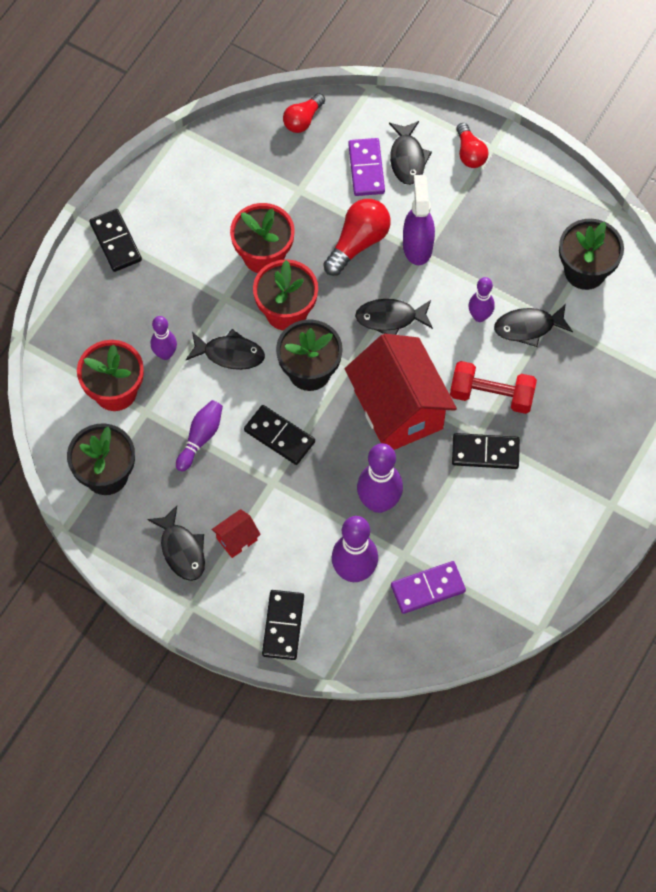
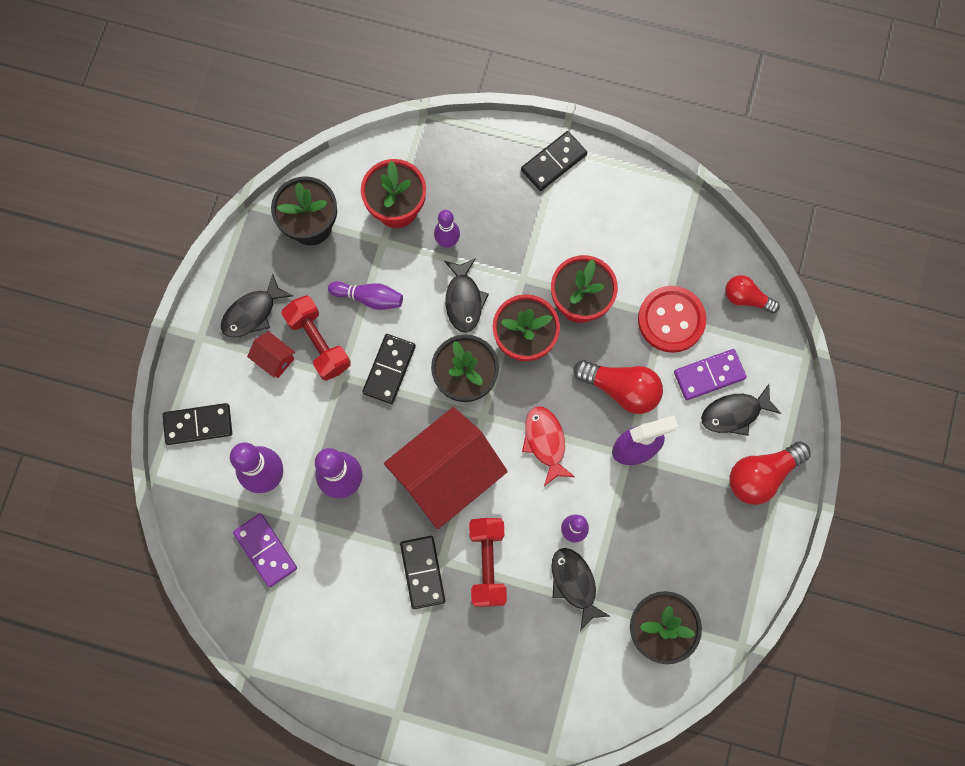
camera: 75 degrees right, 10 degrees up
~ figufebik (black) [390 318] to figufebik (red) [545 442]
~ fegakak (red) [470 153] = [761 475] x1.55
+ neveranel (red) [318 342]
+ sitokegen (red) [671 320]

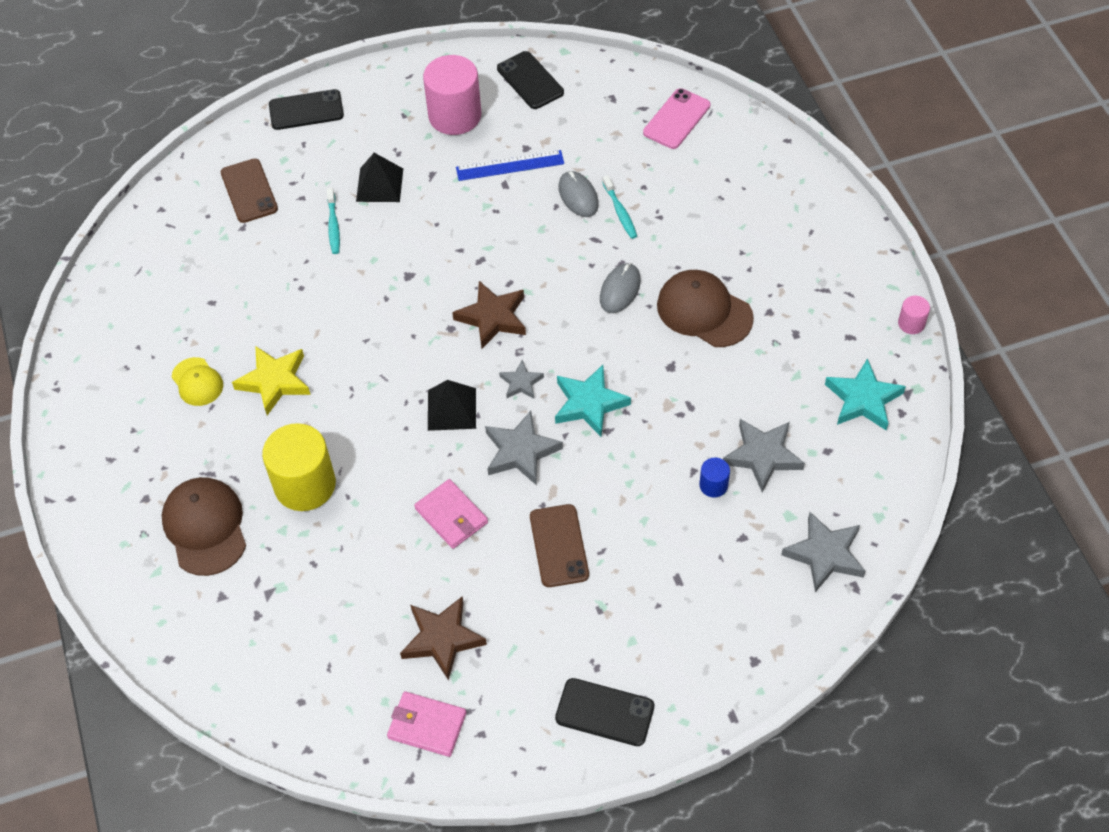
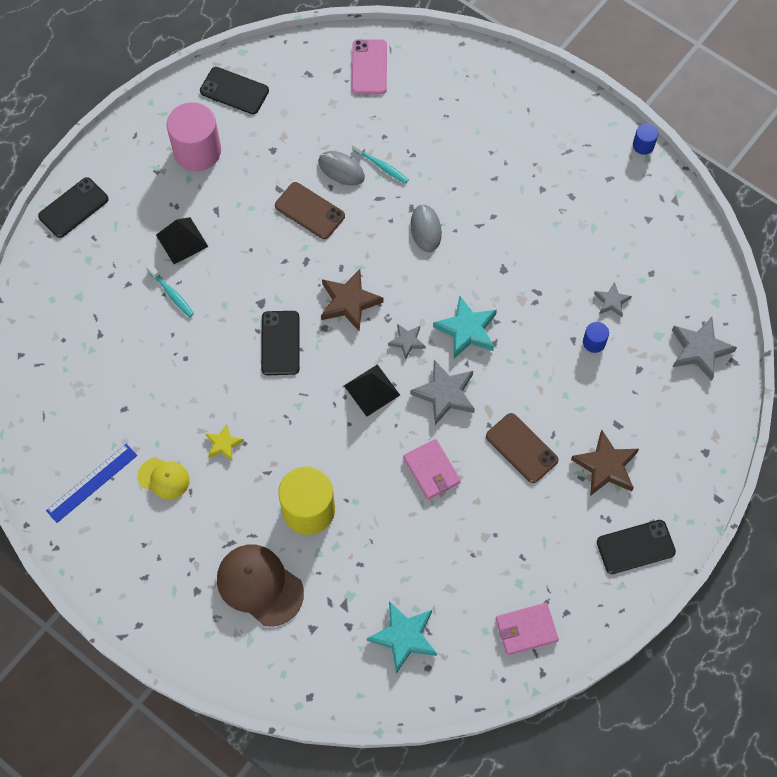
camera: 35 degrees left, 10 degrees up
~ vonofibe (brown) [249 191] to [309 211]
~ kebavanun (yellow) [274 381] = [223 444] x0.57
~ kebavanun (brown) [442 639] to [606 466]
~ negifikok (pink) [451 516] = [431 470] 45 degrees clockwise
~ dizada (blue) [510 166] to [92 483]
- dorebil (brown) [704 311]
~ kebavanun (grey) [762 456] = [611 301] x0.57
~ kebavanun (turquoise) [863 399] to [404 637]
~ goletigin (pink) [911 323] to goletigin (blue) [643 145]
+ vonofibe (black) [280 343]

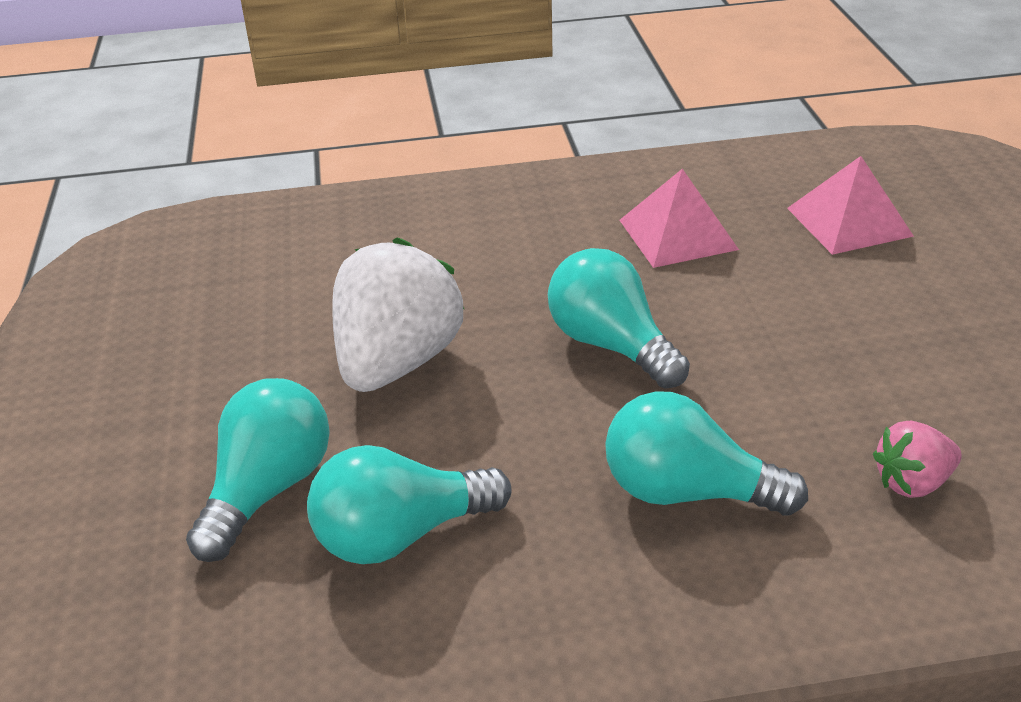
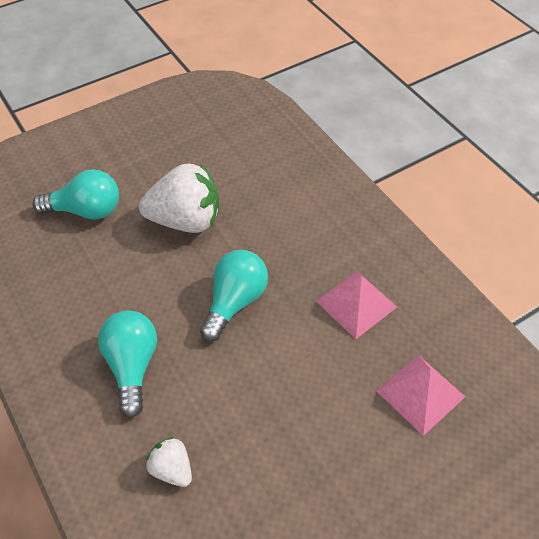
camera: 65 degrees right, 15 degrees up
- fegakak (turquoise) [400 535]
~ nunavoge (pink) [912 482] to nunavoge (white) [172 469]

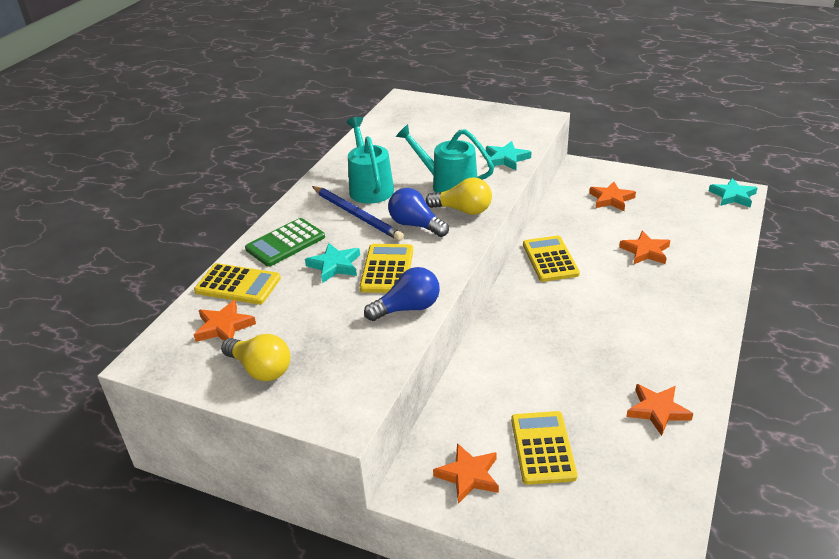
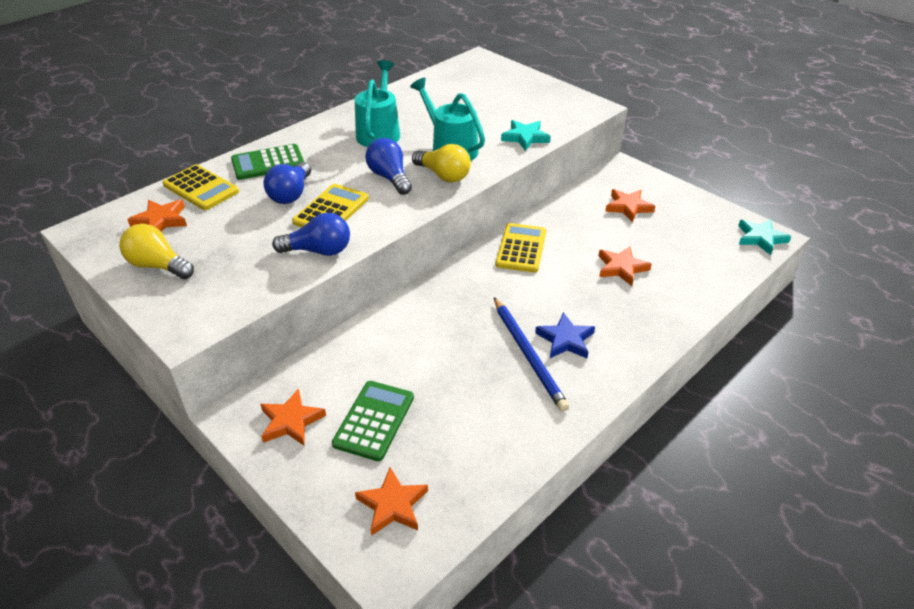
camera: 20 degrees right, 5 degrees up
~ fegakak (yellow) [261 369] = [158 266] 150 degrees clockwise
~ kebavanun (turquoise) [335 265] to fegakak (blue) [291 194]
~ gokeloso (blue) [357 215] to [528 355]
~ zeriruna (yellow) [542 448] to zeriruna (green) [374 420]
~ kebavanun (orange) [657 410] to [392 505]
+ kebavanun (blue) [565 340]

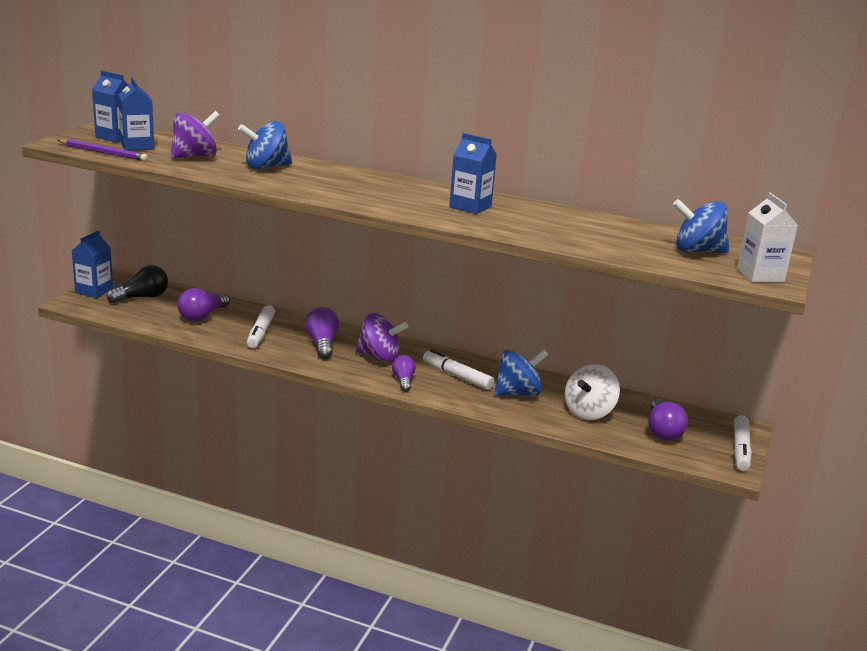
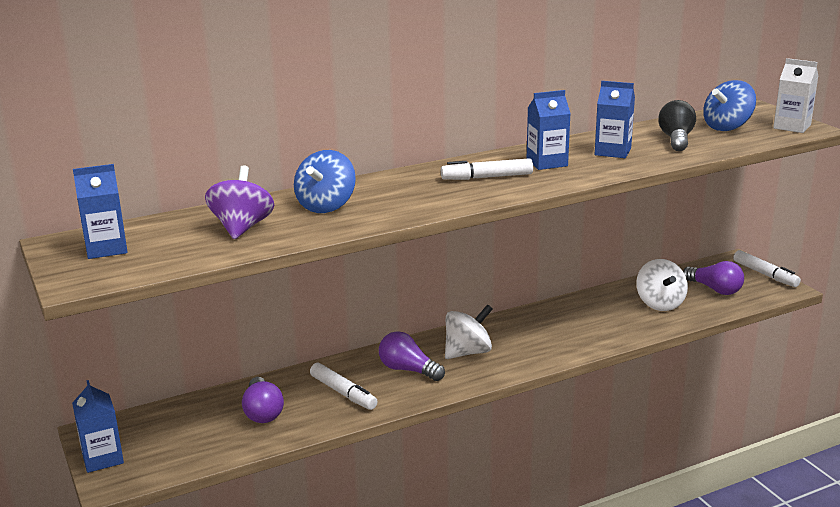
camera: 45 degrees left, 0 degrees up
- gokeloso (purple) [104 153]
~ fegakak (black) [142 297] to [676 139]
~ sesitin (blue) [137 146] to [612 151]
~ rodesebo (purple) [379 357] to rodesebo (white) [468 352]
- fegakak (purple) [403 381]
~ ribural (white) [457 376] to [487 177]
- rodesebo (blue) [518 393]

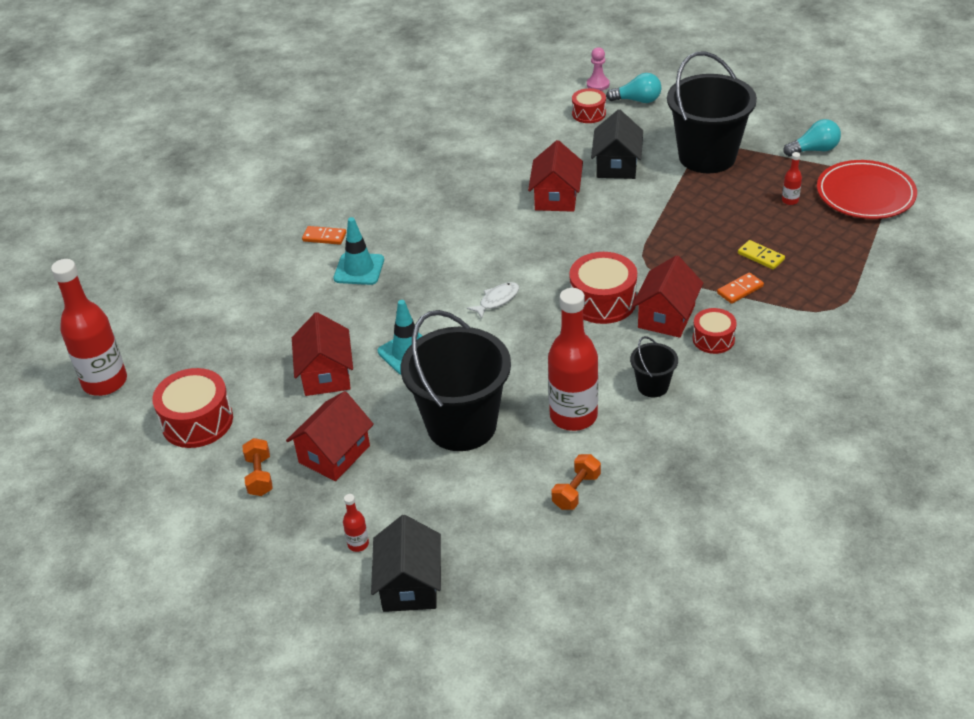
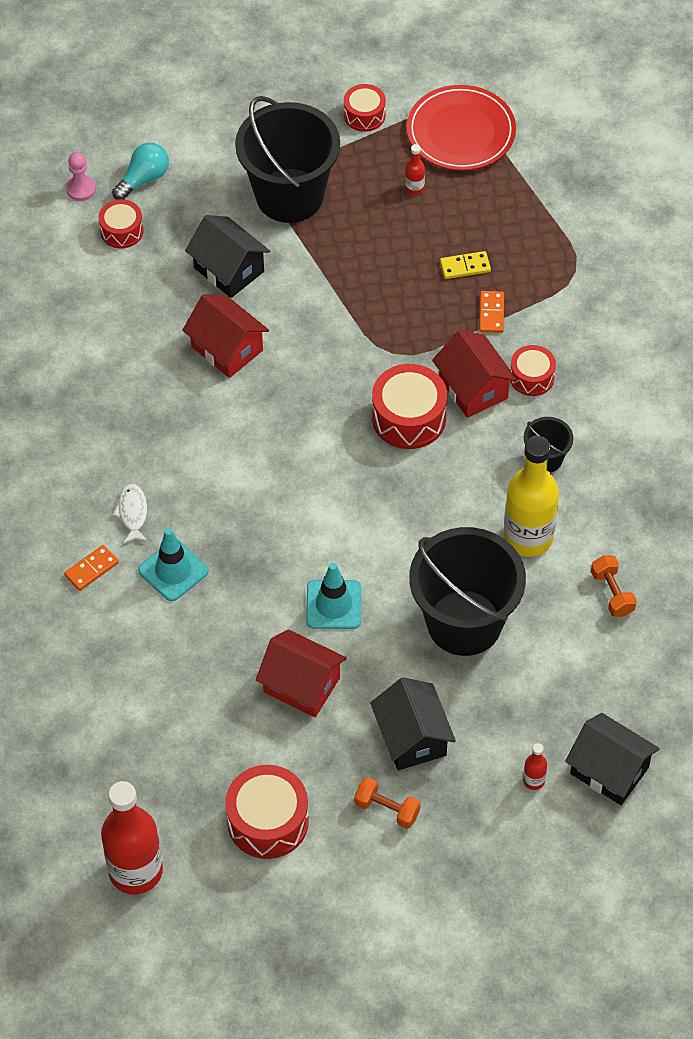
camera: 55 degrees left, 15 degrees up
~ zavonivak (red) [334 454] to zavonivak (black) [412 737]
~ figufebik (white) [497 300] to [132 513]
~ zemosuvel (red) [573 416] to zemosuvel (yellow) [528 537]
~ fegakak (turquoise) [814 150] to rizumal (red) [364 115]

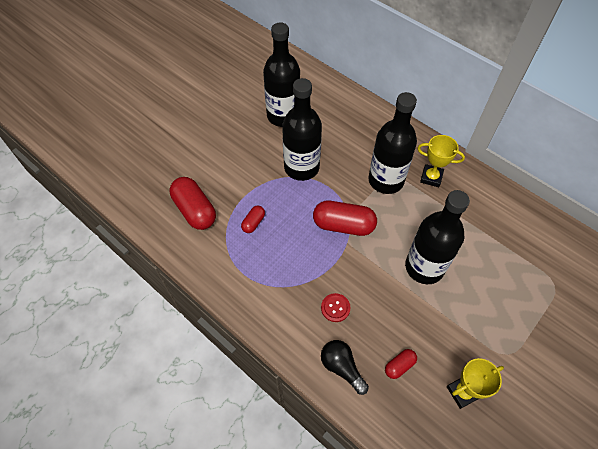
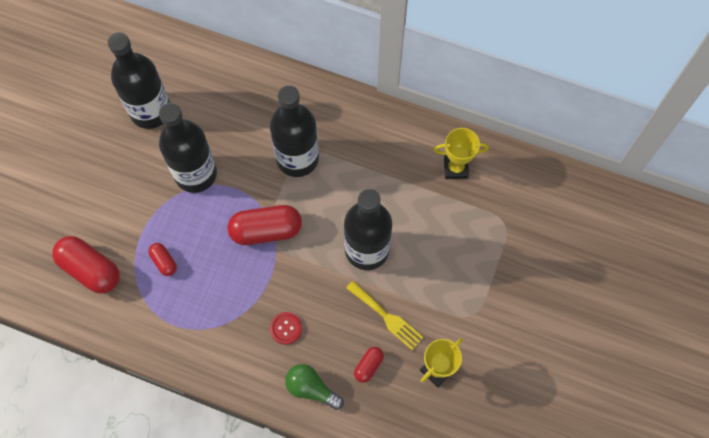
camera: 20 degrees left, 10 degrees up
~ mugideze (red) [253 223] = [164 261] 45 degrees counterclockwise
~ fegakak (black) [342 367] to fegakak (green) [311 389]
~ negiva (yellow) [431 177] to [455 168]
+ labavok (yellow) [387 317]

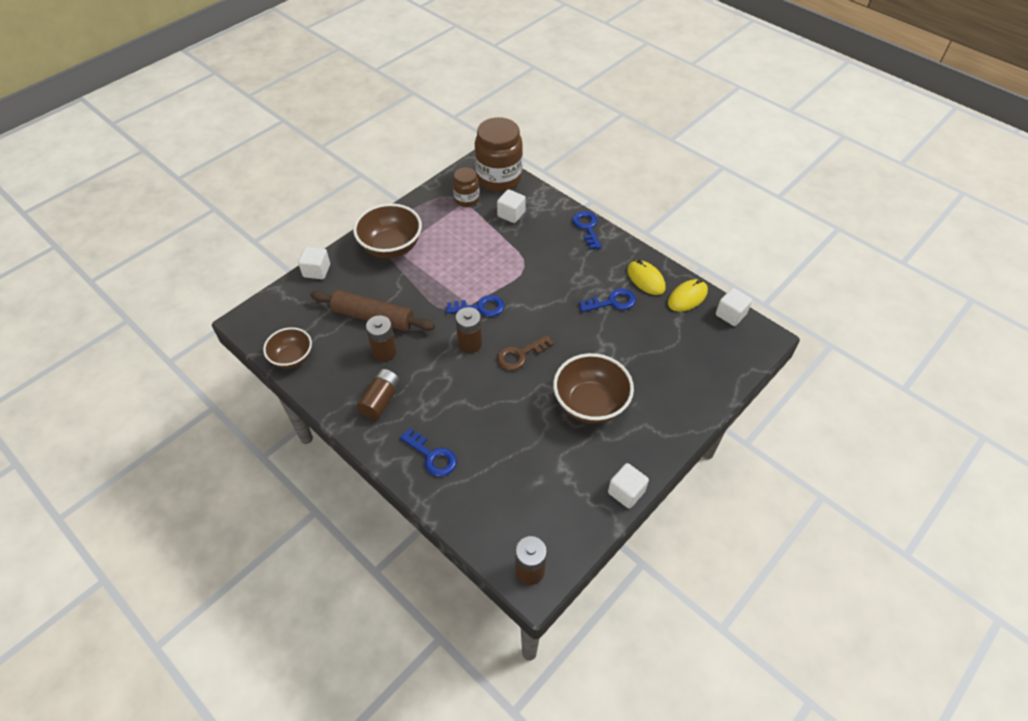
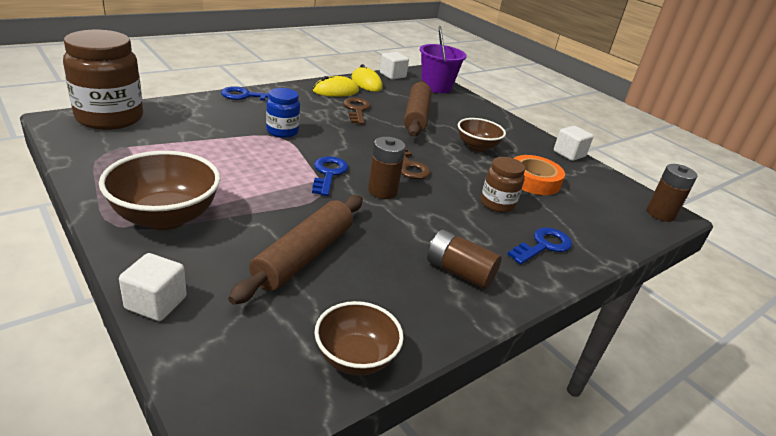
camera: 85 degrees left, 20 degrees down
- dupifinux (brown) [384 352]
~ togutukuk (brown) [466 199] to [497 204]
- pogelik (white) [511 214]
~ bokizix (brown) [590 404] = [477 147] x0.63
~ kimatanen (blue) [612 302] to kimatanen (brown) [356 110]
+ togutukuk (blue) [282 131]
+ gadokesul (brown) [416 116]
+ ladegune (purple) [436 87]
+ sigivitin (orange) [533 180]

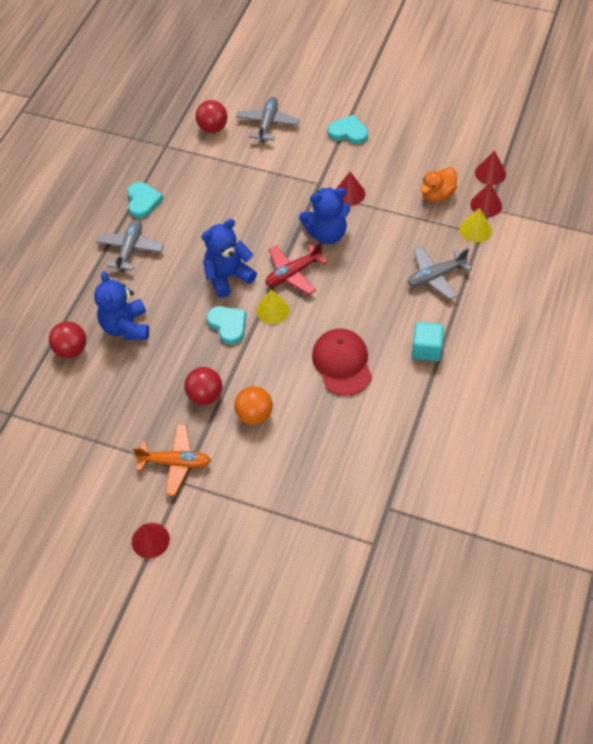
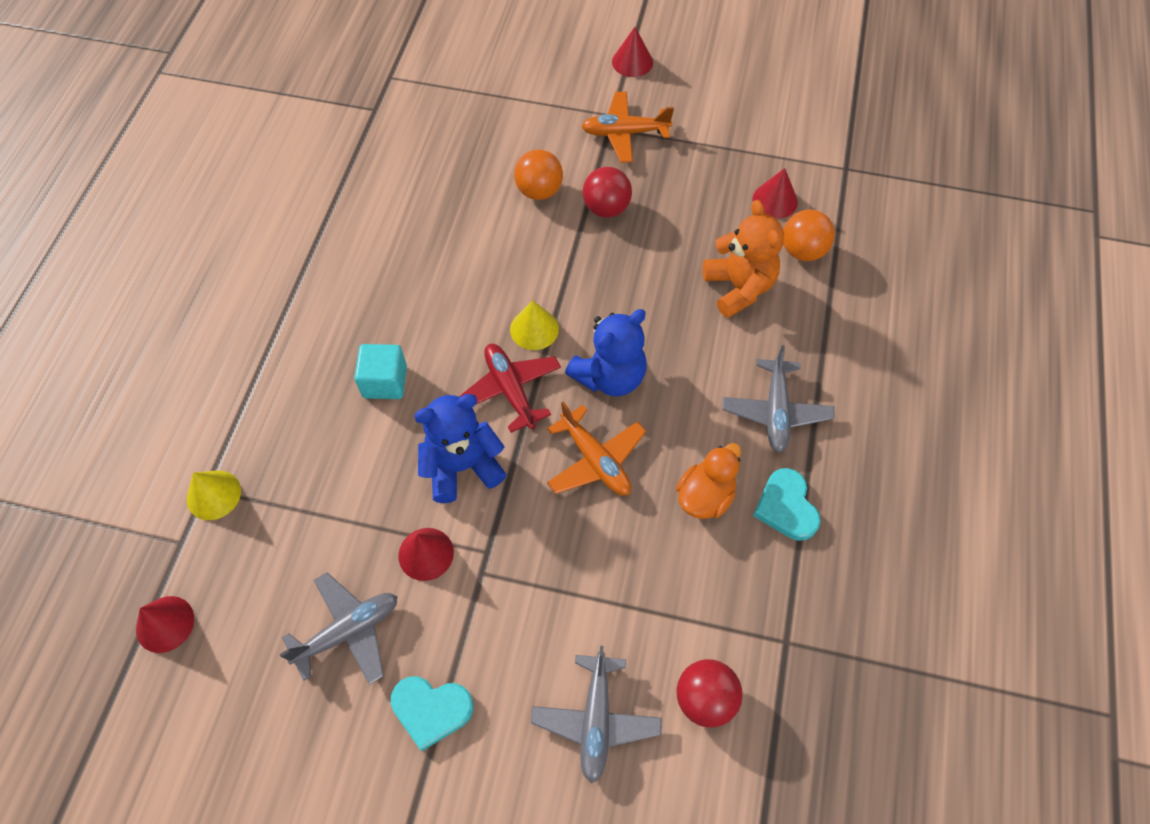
camera: 170 degrees right, 5 degrees up
~ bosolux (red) [71 350] to bosolux (orange) [802 251]
~ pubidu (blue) [126 327] to pubidu (orange) [739 287]
- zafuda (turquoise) [228 325]
~ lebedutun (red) [293 273] = [510 390] 75 degrees counterclockwise
- dorebil (red) [342 363]
~ lebedutun (grey) [435 276] to [348 631]
~ pogelik (turquoise) [426 349] to [385 382]
~ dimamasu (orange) [437 194] to [705 496]
~ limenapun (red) [486 205] to [775 200]
+ lebedutun (orange) [595 460]

